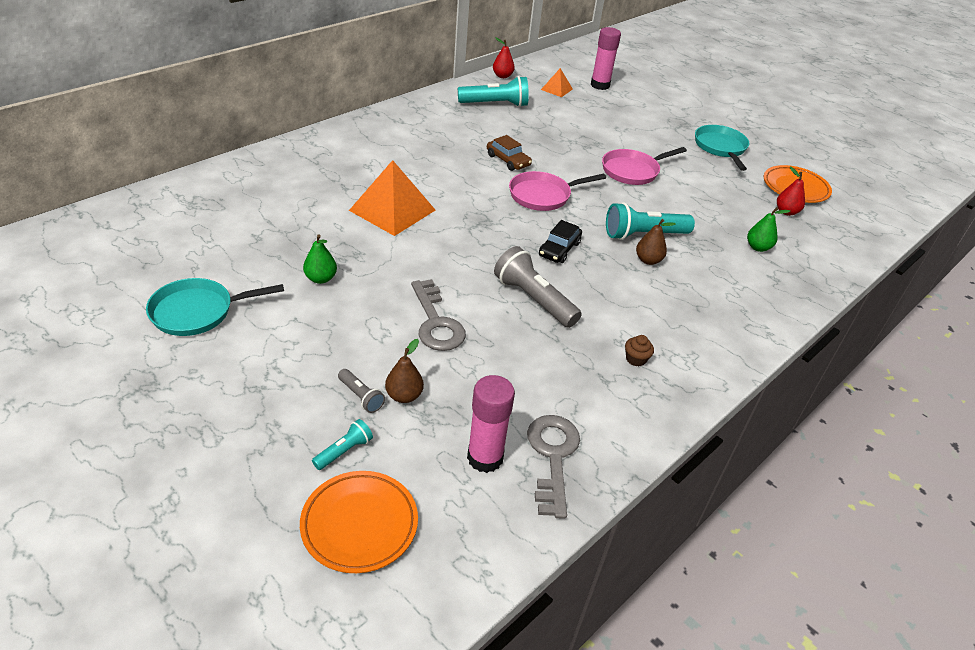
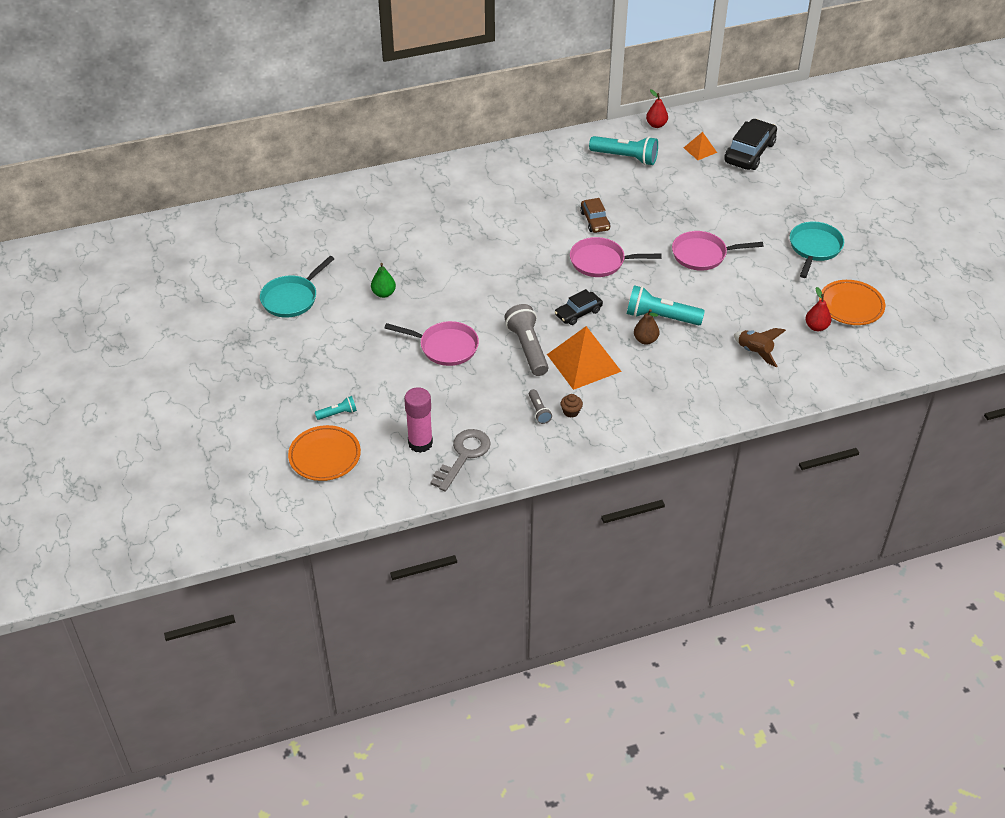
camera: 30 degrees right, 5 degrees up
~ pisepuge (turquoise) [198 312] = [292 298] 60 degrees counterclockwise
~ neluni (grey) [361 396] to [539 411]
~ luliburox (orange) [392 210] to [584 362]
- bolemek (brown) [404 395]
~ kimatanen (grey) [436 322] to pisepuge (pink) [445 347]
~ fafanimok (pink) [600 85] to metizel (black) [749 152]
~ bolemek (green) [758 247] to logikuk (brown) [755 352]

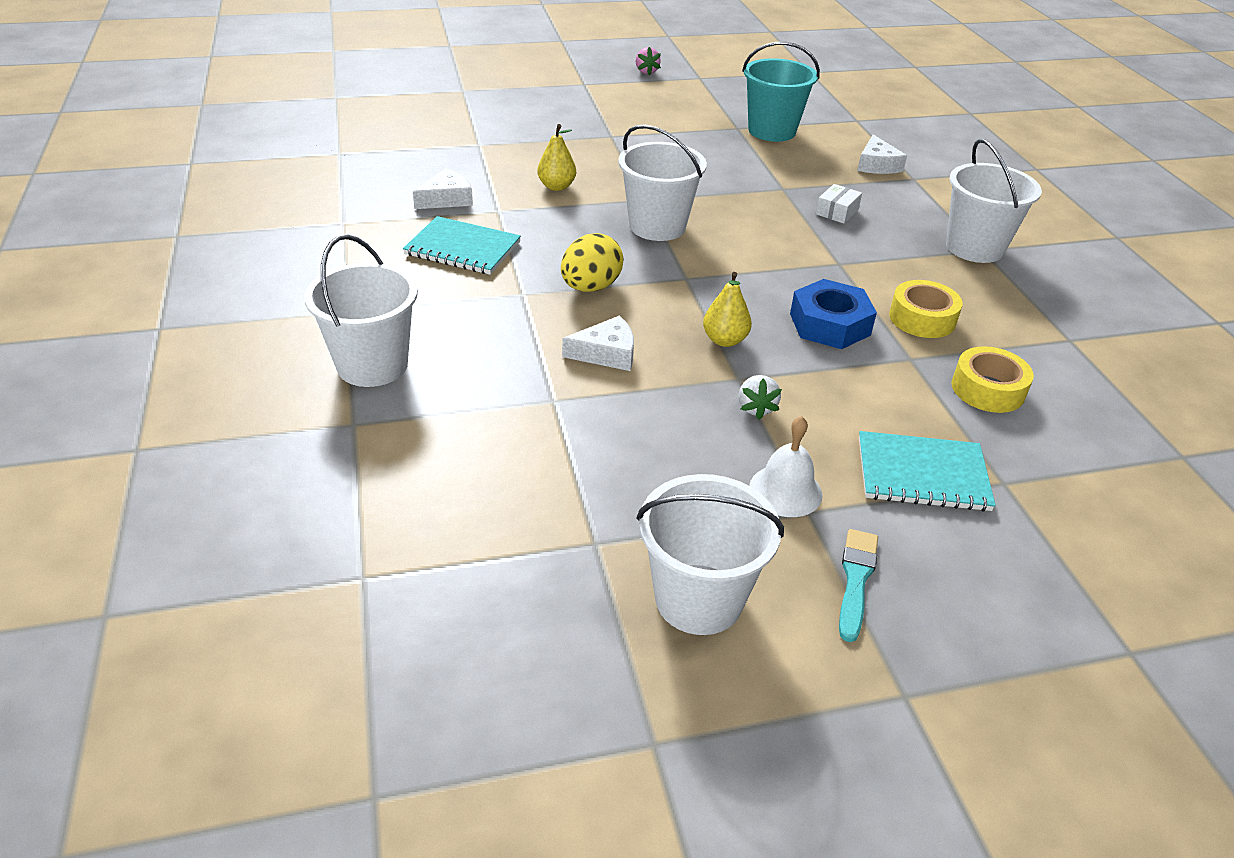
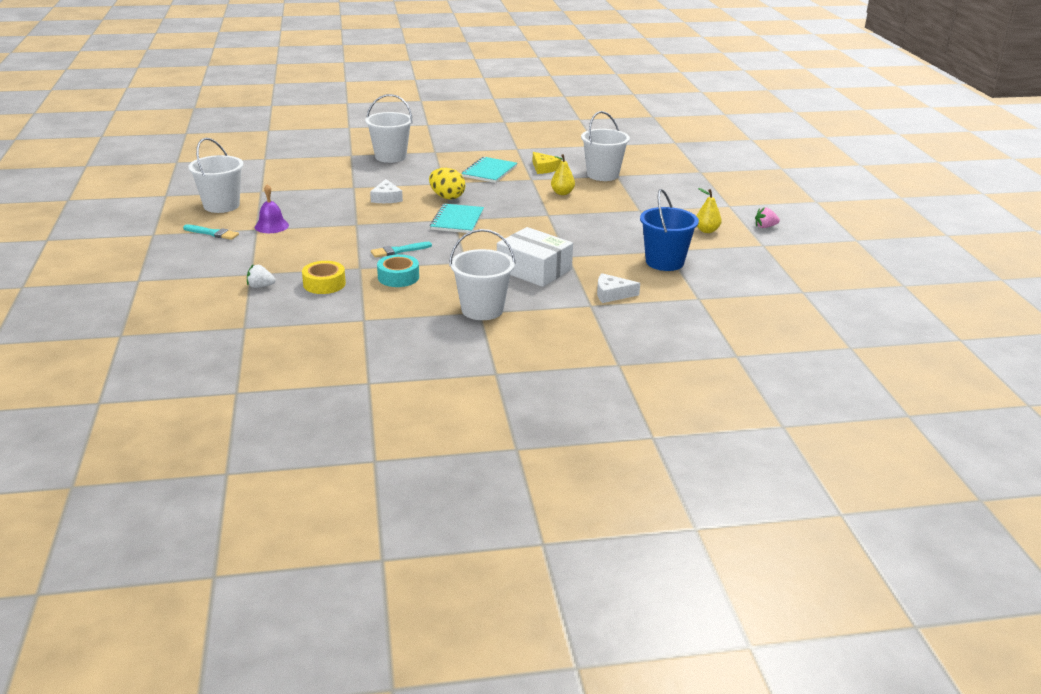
camera: 95 degrees right, 10 degrees down
~ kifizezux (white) [446 199] to kifizezux (yellow) [544 168]
~ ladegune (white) [657 226] to [602 175]
~ bolemek (yellow) [725 340] to [706 230]
~ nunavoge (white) [756 408] to [260 286]
~ ladegune (turquoise) [772 131] to ladegune (blue) [664 262]
~ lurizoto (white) [785 490] to lurizoto (purple) [271 226]
~ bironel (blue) [829 324] to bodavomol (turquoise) [398 251]
~ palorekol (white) [837 212] = [534 270] x2.23
~ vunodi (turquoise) [922 474] to [457 220]
~ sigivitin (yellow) [922 318] to sigivitin (turquoise) [398 277]

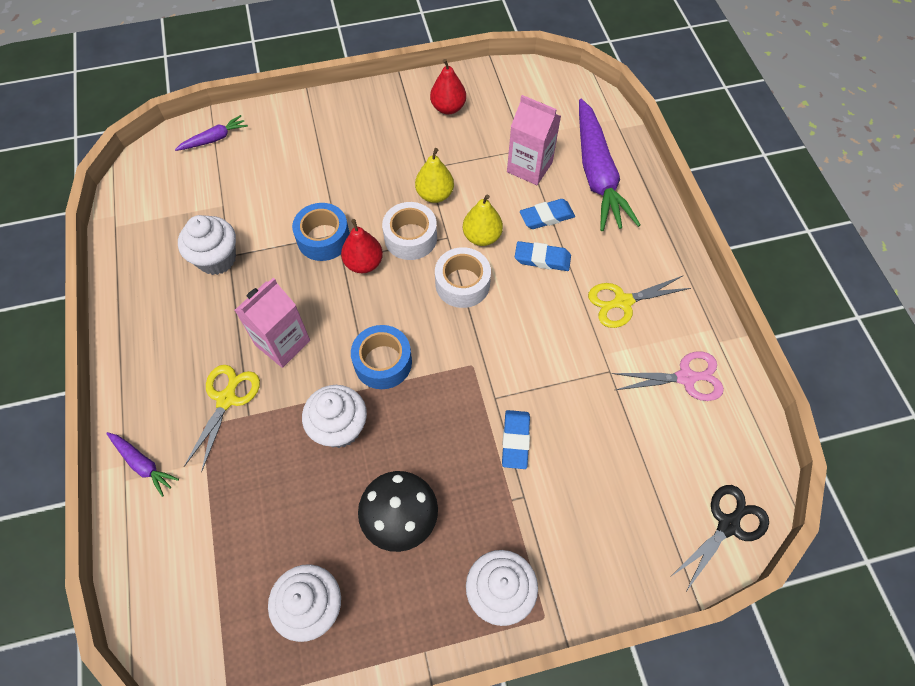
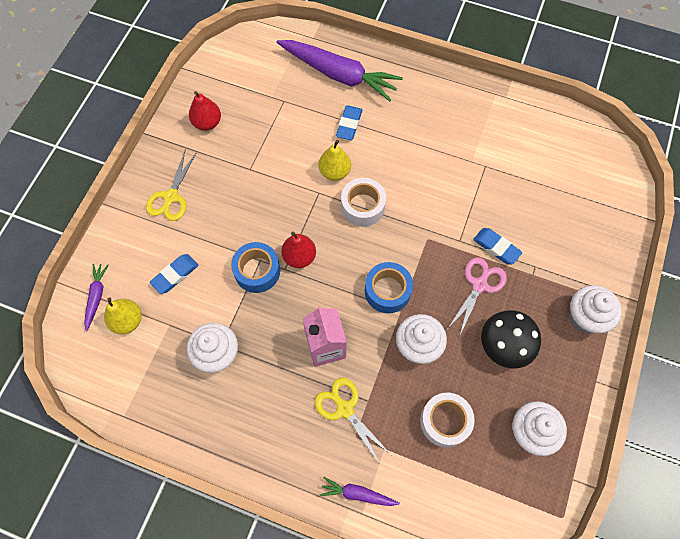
camera: 55 degrees left, 5 degrees up
~ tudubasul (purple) [143 464] = [358 494] 150 degrees counterclockwise
~ sigivitin (white) [410 237] to [445 421]
~ bolemek (yellow) [435 194] to [127 321]
- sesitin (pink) [529 167]
~ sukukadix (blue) [542 259] to [175 275]
~ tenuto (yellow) [622 302] to [171 197]
~ tenuto (pink) [686 378] to [479 285]
- tenuto (black) [728 525]

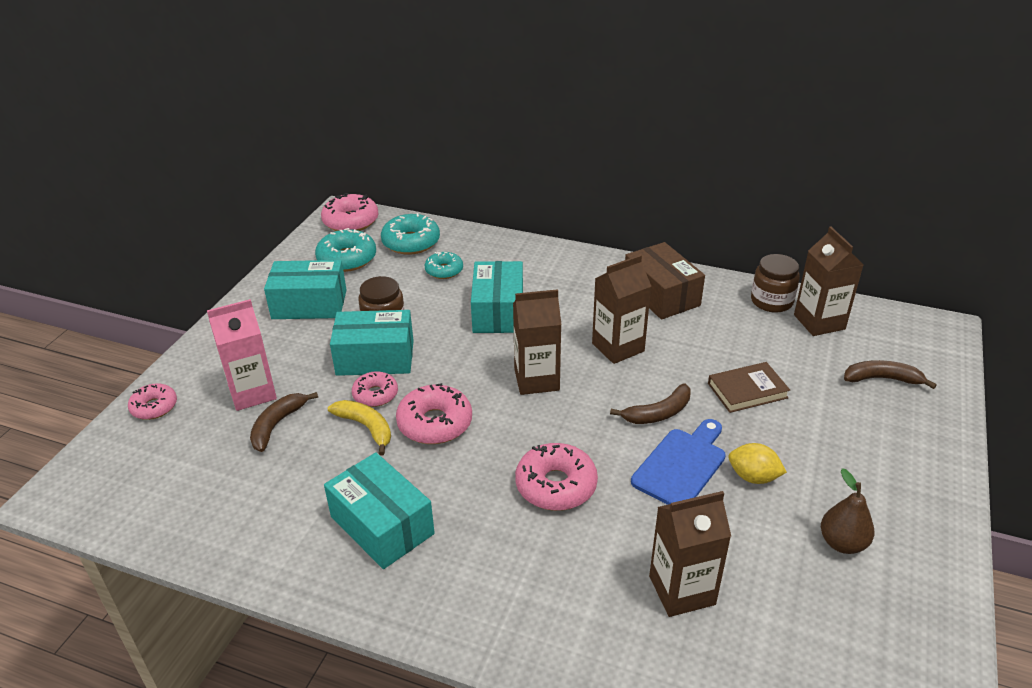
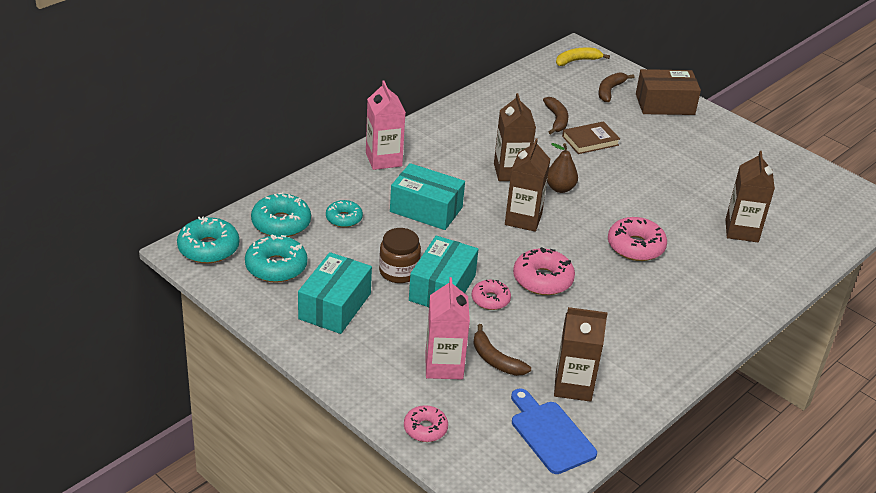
camera: 70 degrees left, 0 degrees up
~ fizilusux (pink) [351 221] to fizilusux (turquoise) [208 248]
- palorekol (turquoise) [382 525]
~ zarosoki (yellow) [366 427] to [577 61]
~ zarosoki (brown) [658 413] to [556 120]
~ palorekol (brown) [661 295] to [665 104]
~ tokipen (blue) [681 465] to [550 434]
~ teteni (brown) [747 390] = [590 141] 60 degrees clockwise
- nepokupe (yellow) [753 477]
- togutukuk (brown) [771 301]
~ sesitin (brown) [819 322] to [573 386]
~ bolemek (brown) [842 543] to [560 188]
+ sesitin (pink) [383 159]

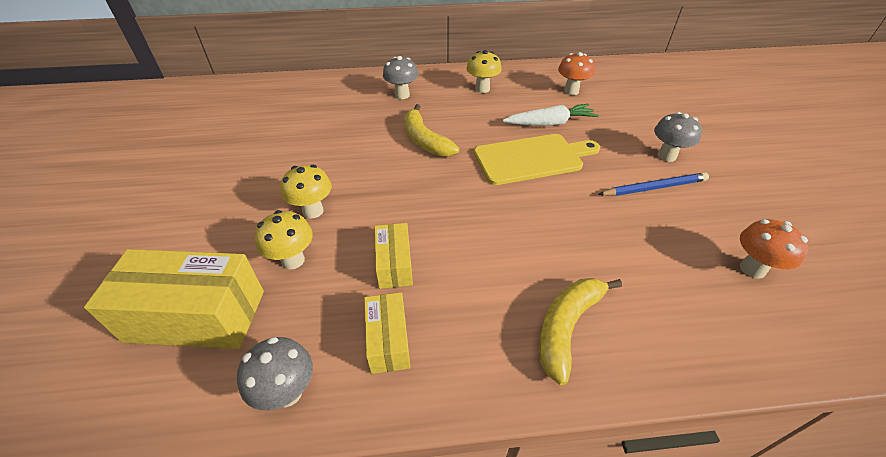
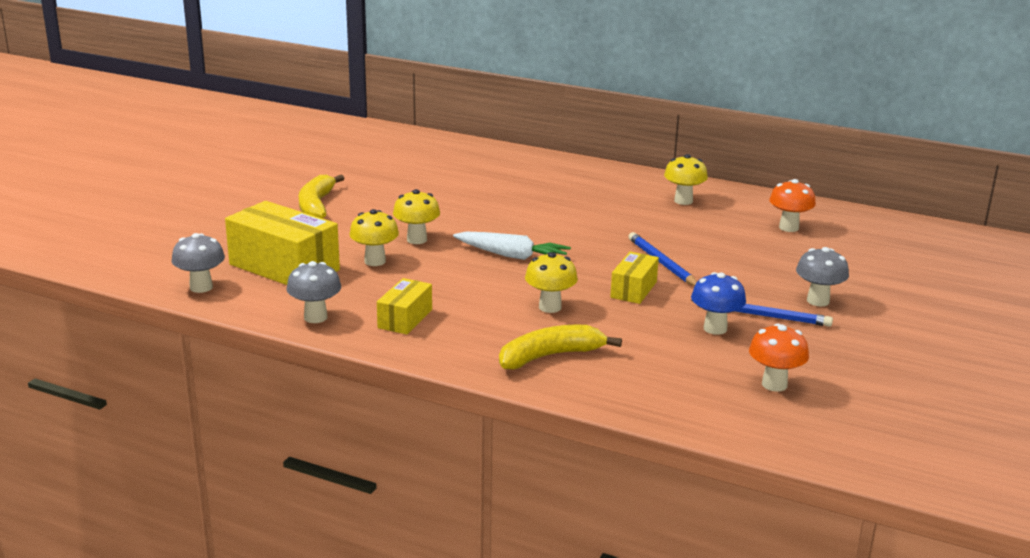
camera: 30 degrees right, 20 degrees down
~ palorekol (yellow) [394 264] to [633 290]
~ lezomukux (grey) [402 95] to [201 287]
~ zarosoki (yellow) [425 140] to [316 205]
~ tokipen (yellow) [532 158] to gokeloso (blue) [662 263]
~ tudubasul (white) [550 123] to [511 256]
+ lezomukux (yellow) [550 307]
+ lezomukux (blue) [715 328]

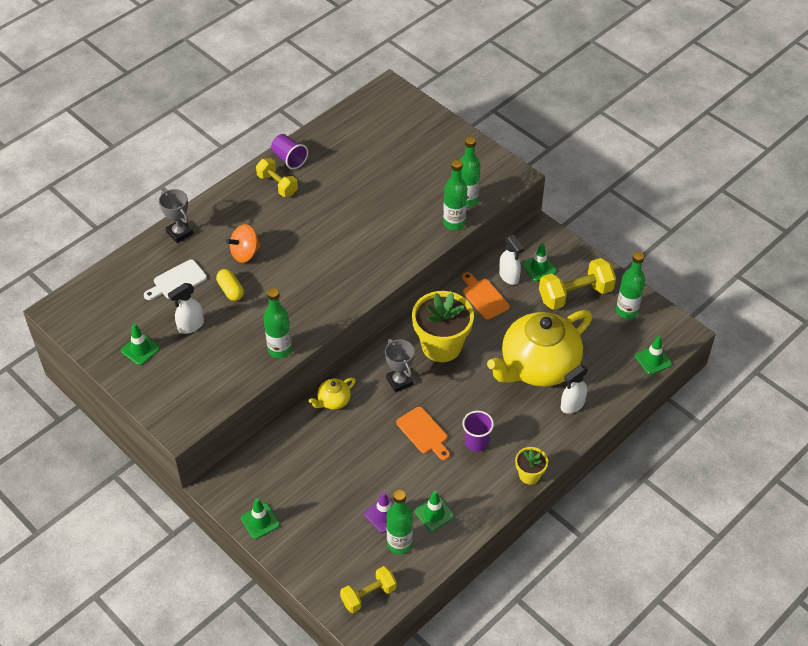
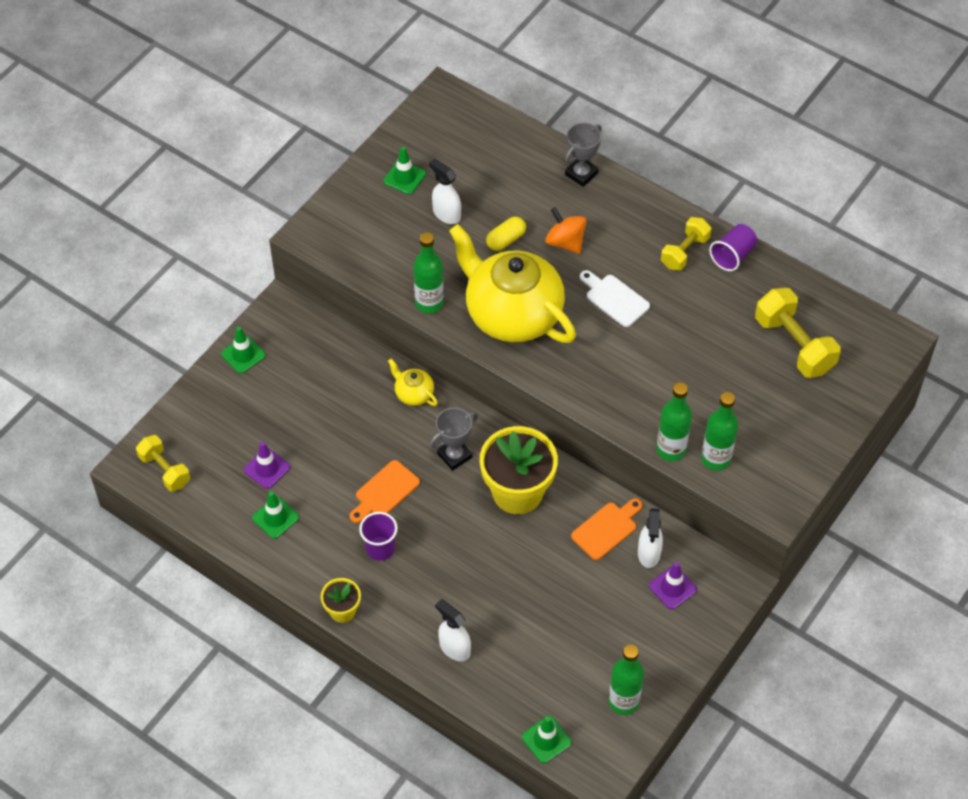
camera: 80 degrees right, 5 degrees up
~ tokipen (white) [177 281] to [615 299]
- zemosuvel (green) [399 544]
~ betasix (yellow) [538 367] to [512 314]
~ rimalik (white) [509 276] = [649 553] 45 degrees counterclockwise
~ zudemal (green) [539 268] to zudemal (purple) [672 587]
~ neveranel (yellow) [575 294] to [794 345]

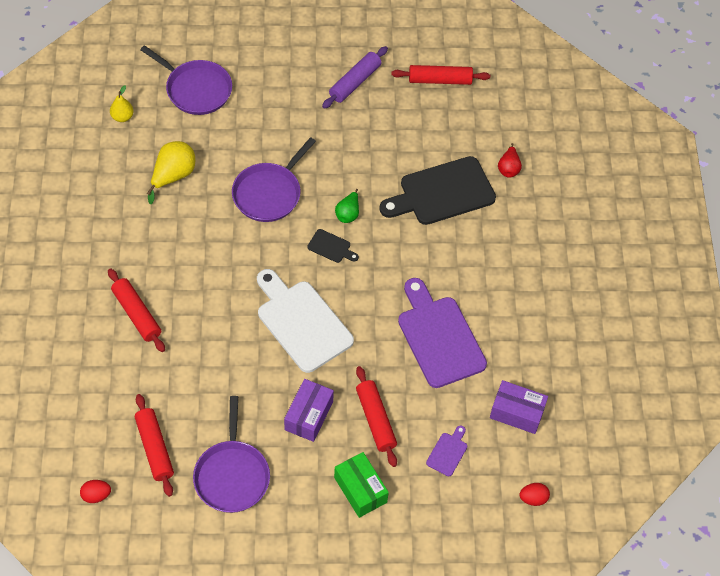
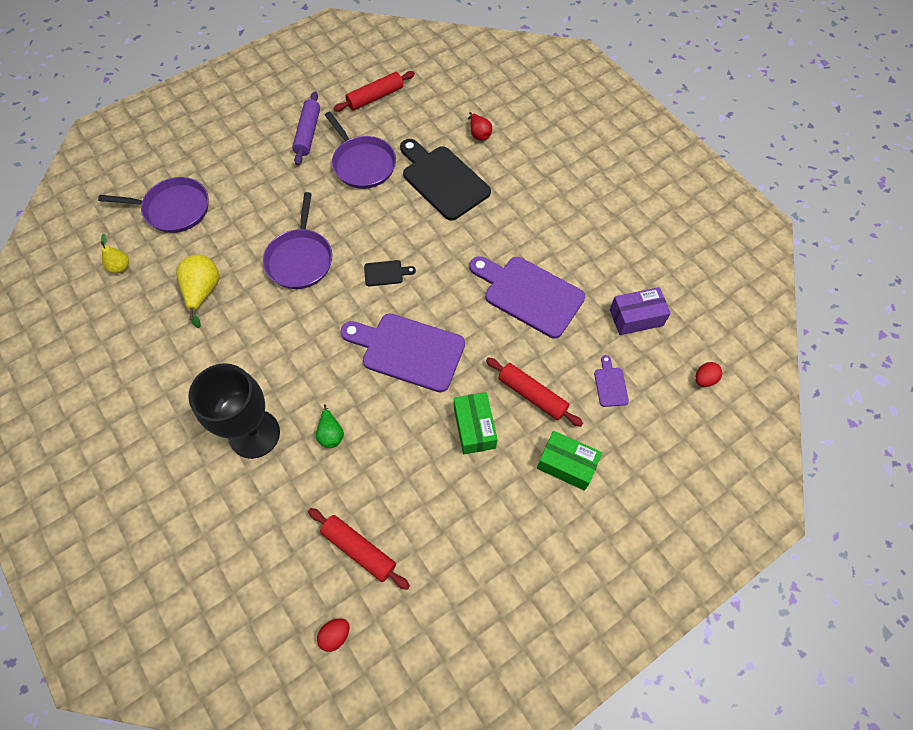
camera: 30 degrees left, 5 degrees up
~ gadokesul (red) [137 314] to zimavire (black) [254 434]
~ pisepuge (purple) [232 475] to [362 164]
~ tokipen (white) [301 322] to tokipen (purple) [408 351]
~ palorekol (purple) [308 415] to palorekol (green) [474 428]
~ bolemek (green) [348 213] to [331 434]
~ tokipen (black) [442 193] = [442 180] 105 degrees clockwise

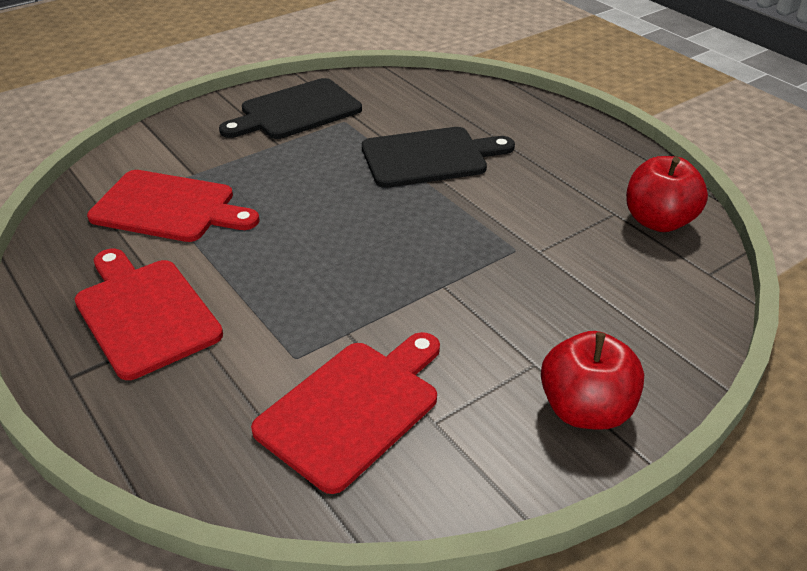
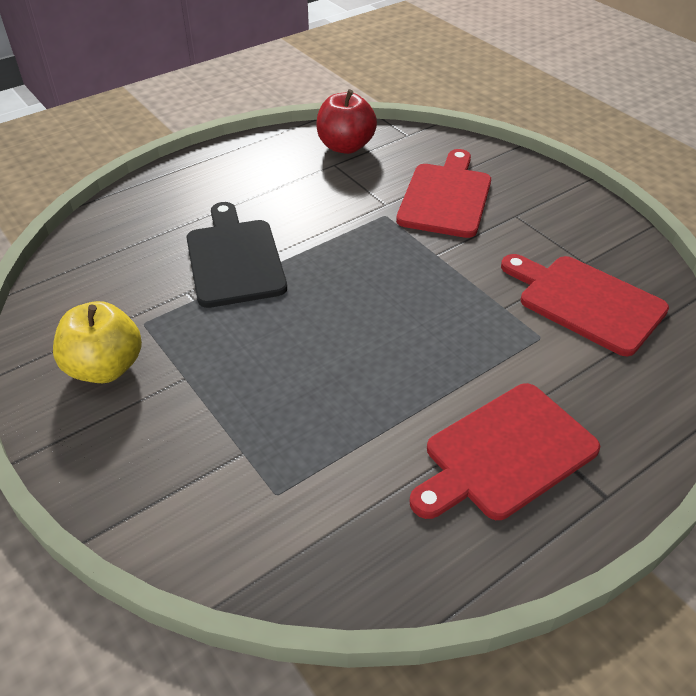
camera: 90 degrees left, 5 degrees up
~ tokipen (red) [169 208] to [446 197]
~ tokipen (black) [296 111] to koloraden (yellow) [105 367]
- koloraden (red) [585 410]

